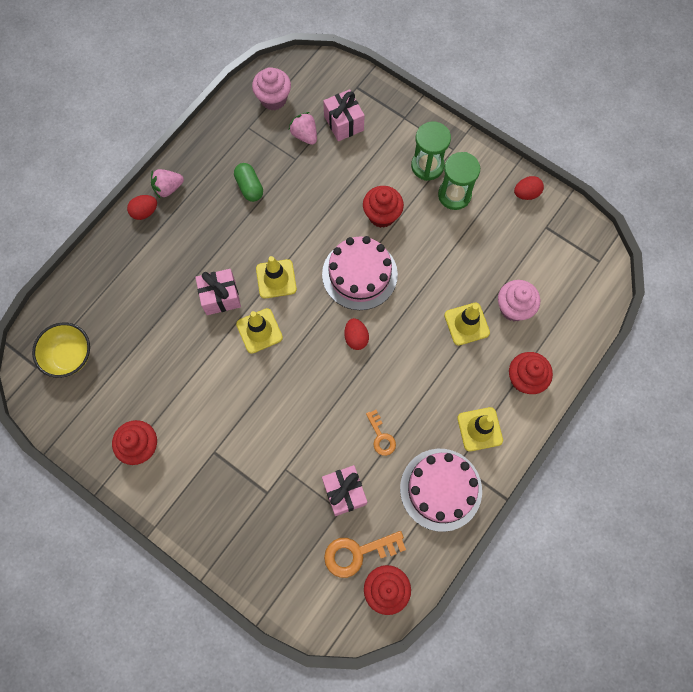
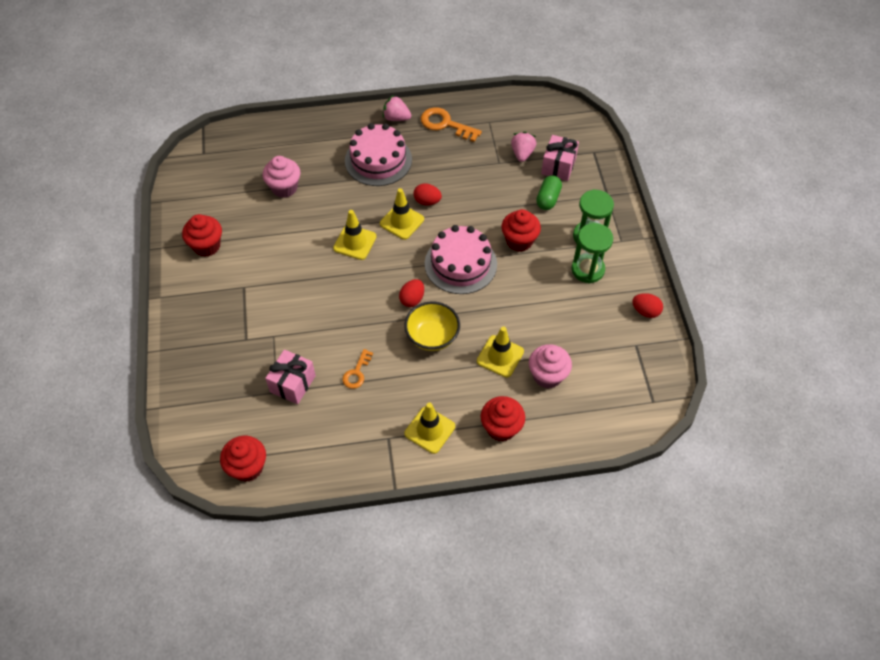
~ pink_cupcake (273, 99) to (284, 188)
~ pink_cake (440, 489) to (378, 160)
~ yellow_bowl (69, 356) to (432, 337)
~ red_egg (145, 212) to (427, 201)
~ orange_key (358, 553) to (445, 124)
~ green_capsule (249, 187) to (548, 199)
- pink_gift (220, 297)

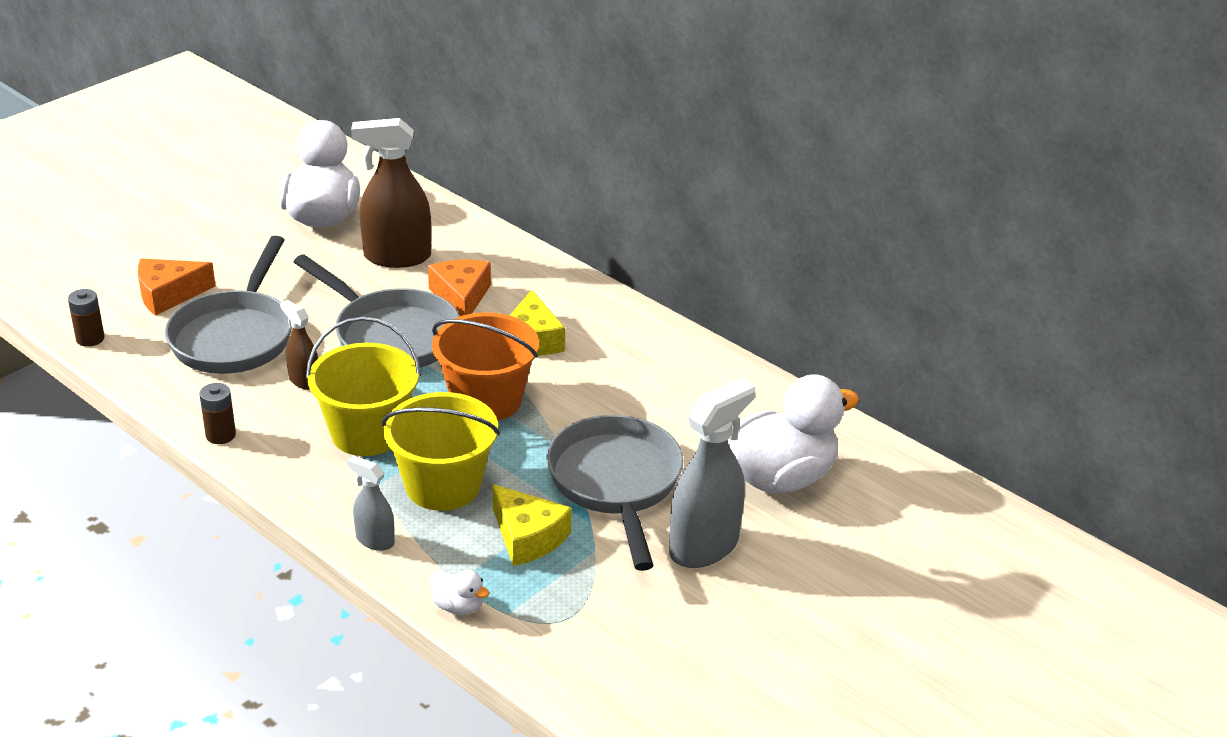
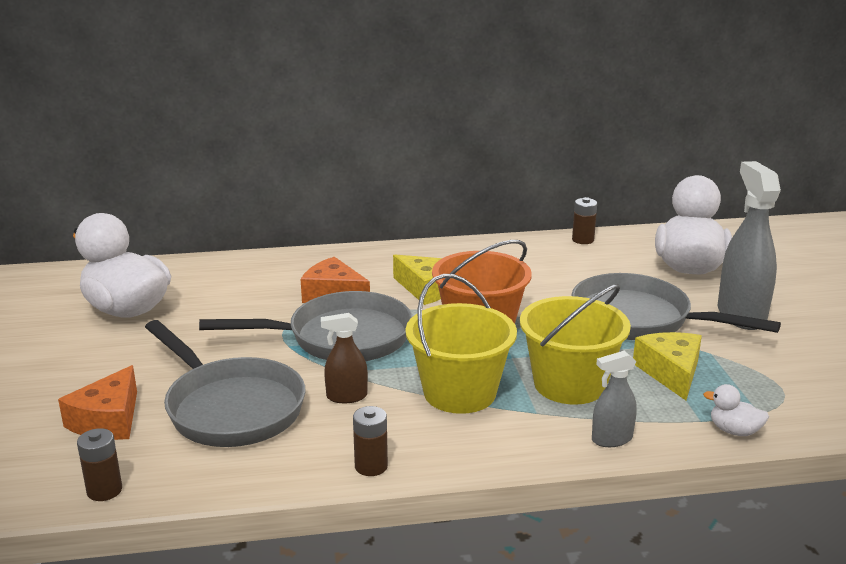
+ brown_battery (583, 240)
~ yellow_cheese (528, 537) = (671, 372) 90 degrees counterclockwise
~ white_duck (458, 606) = (734, 431) 135 degrees counterclockwise
- brown_spray_bottle (397, 257)

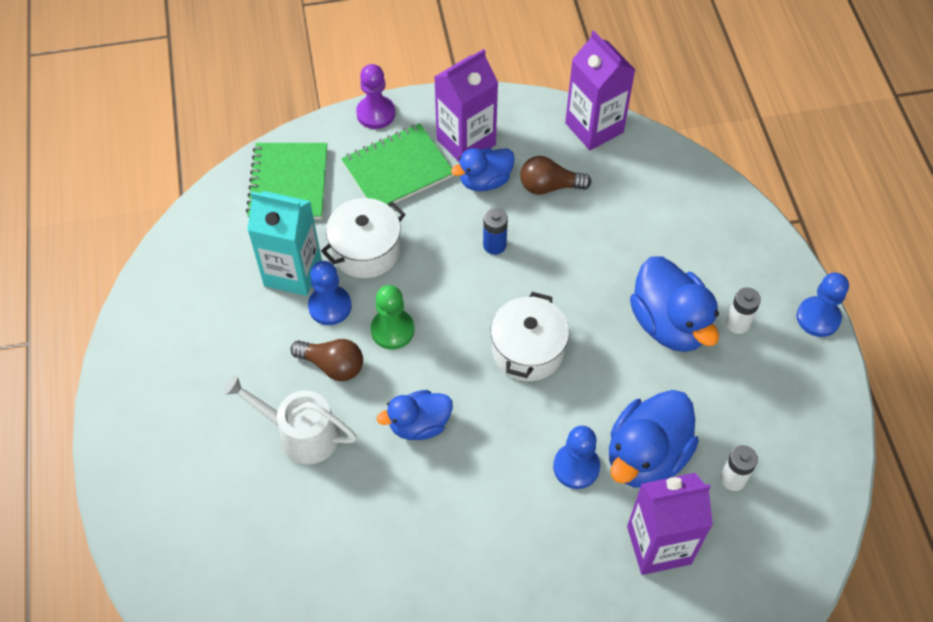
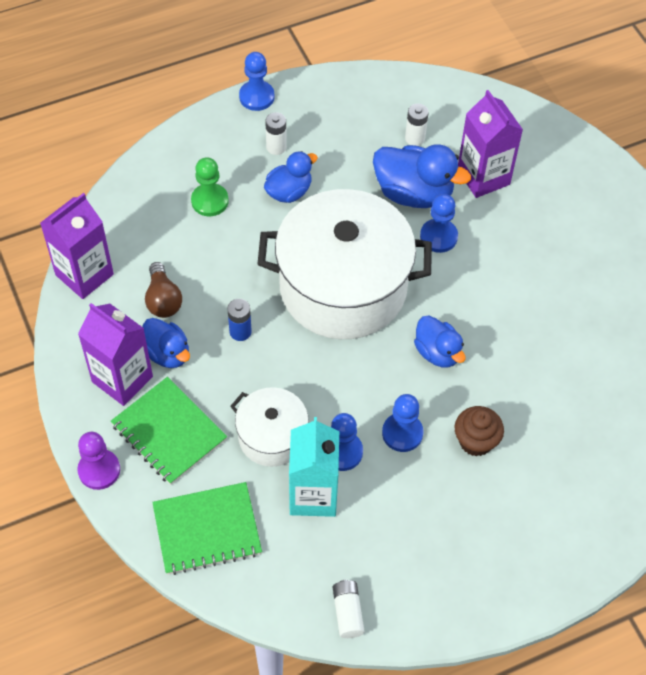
~ green_pawn (392, 330) to (210, 201)
~ white_pot (528, 350) = (343, 287) x2.01
~ blue_duck (669, 324) = (289, 192) x0.63
+ white_battery (347, 612)
~ brown_light_bulb (332, 365) to blue_pawn (402, 433)
~ white_watering_can (300, 434) to brown_cupcake (475, 441)

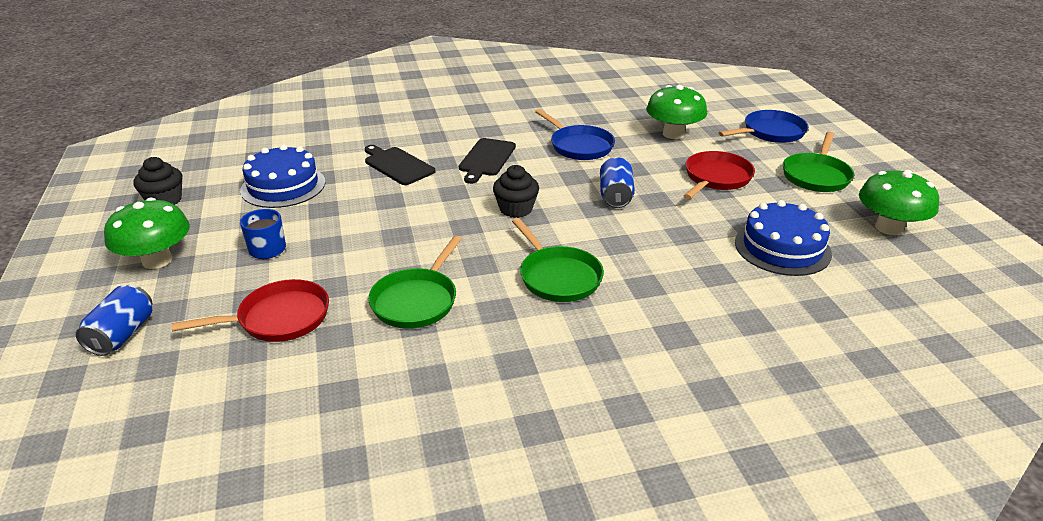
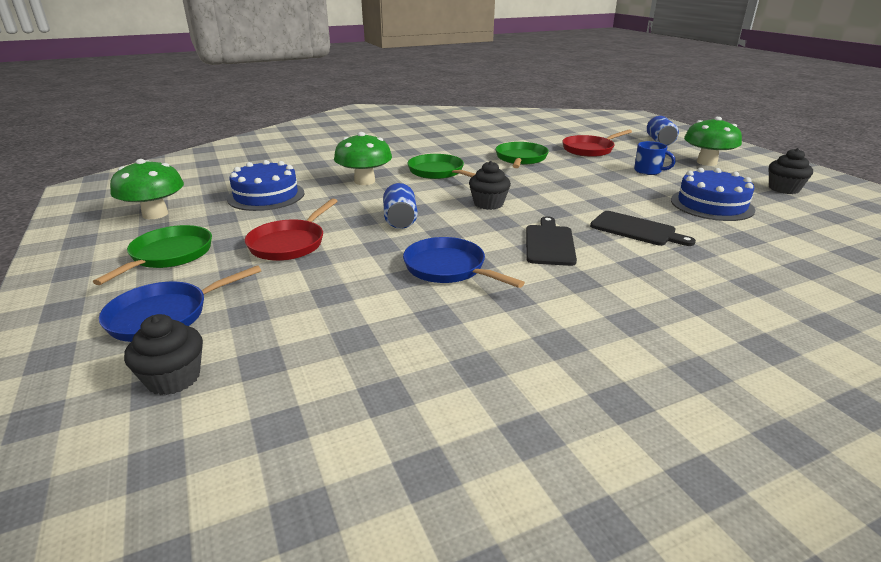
+ black_cupcake (173, 378)
~ green_mushroom (673, 134) to (364, 181)

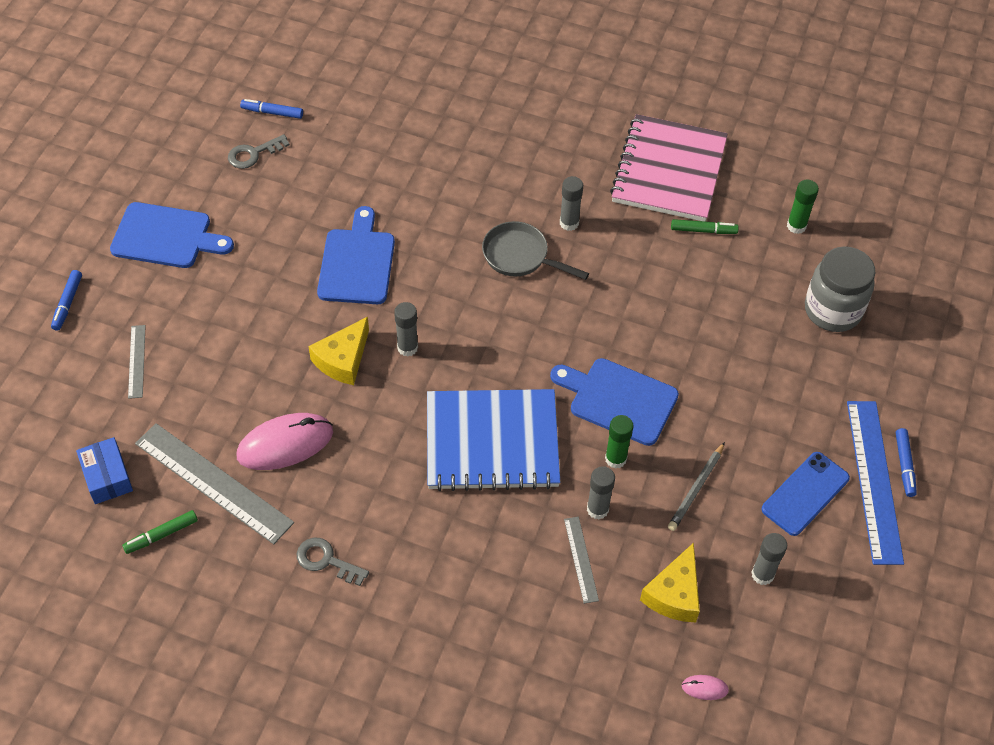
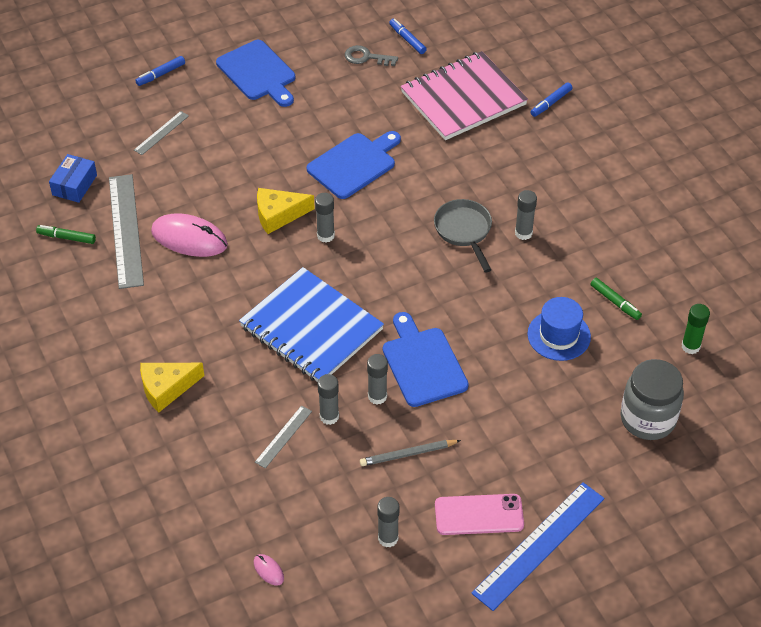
~ yellow_cheese (674, 594) to (166, 388)
~ green_glue_stick (615, 459) to grey_glue_stick (377, 396)
~ pink_notebook (668, 171) to (463, 98)
~ blue_phone (805, 494) to pink_phone (479, 515)
+ blue_hat (559, 335)
~ blue_marker (904, 465) to (551, 103)
- grey_key (326, 560)

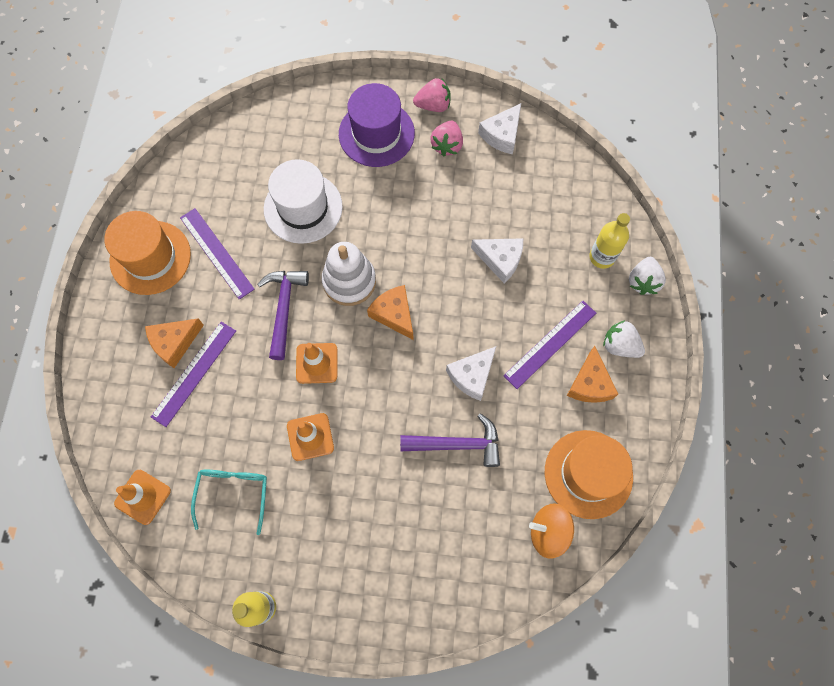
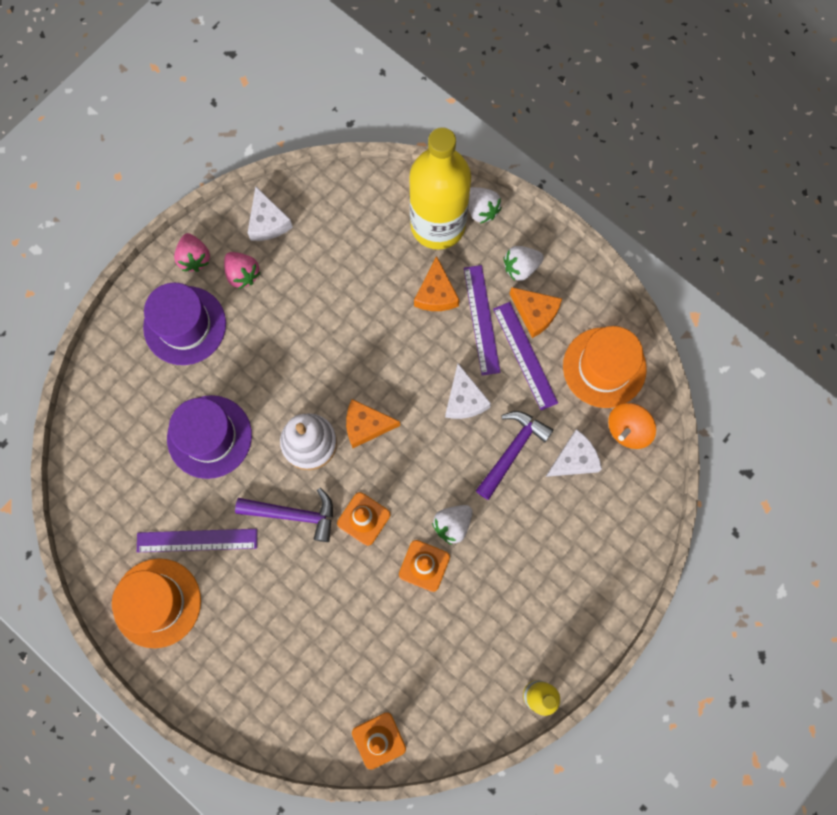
~ white_hat (303, 208) to purple_hat (209, 436)
~ pink_strawberry (433, 105) = (194, 258) 135 degrees clockwise
~ purple_hammer (284, 308) = (294, 514) 150 degrees clockwise
~ yellow_bottle (602, 257) = (438, 225) x2.09
~ orange_cheese (174, 343) to (436, 294)
+ white_strawberry (452, 524)
~ purple_ruler (194, 373) to (525, 355)
~ white_cheese (500, 260) to (574, 459)
- turquoise_glasses (233, 494)

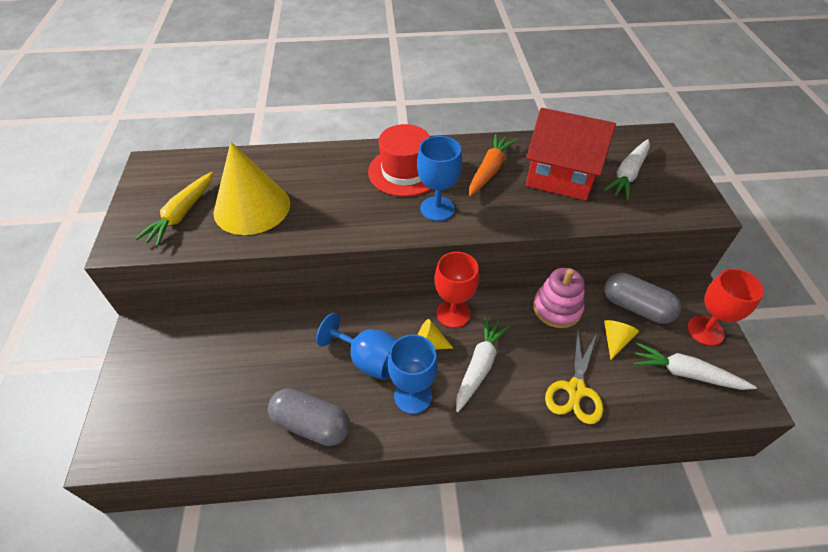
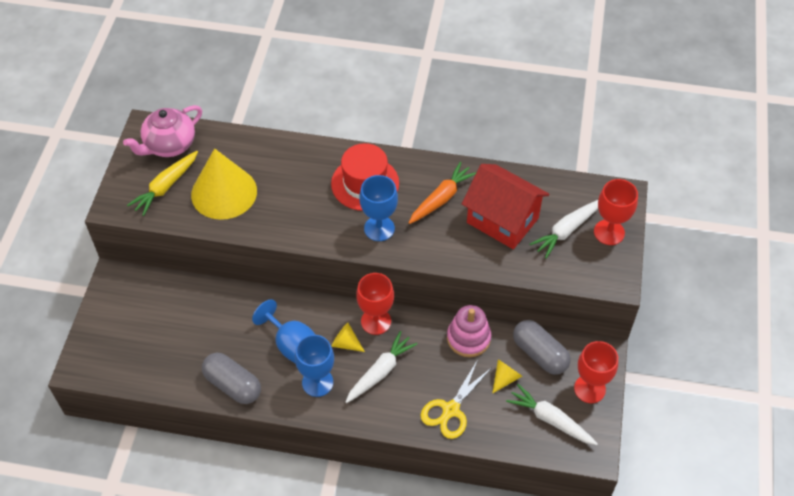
+ pink_teapot (169, 145)
+ red_goblet (609, 232)

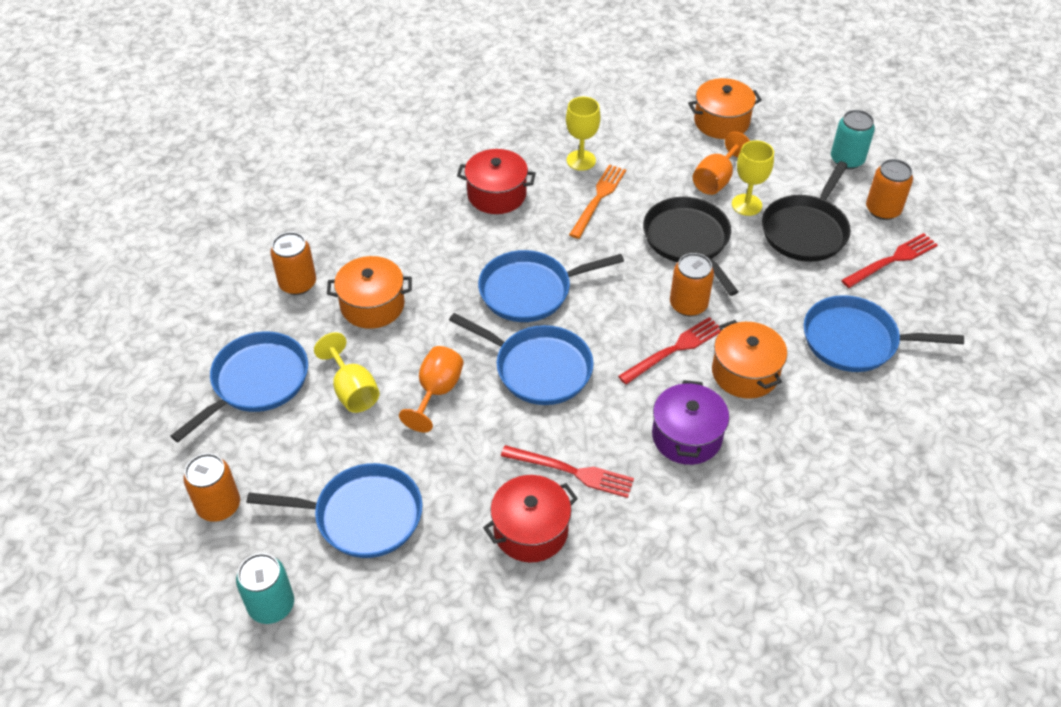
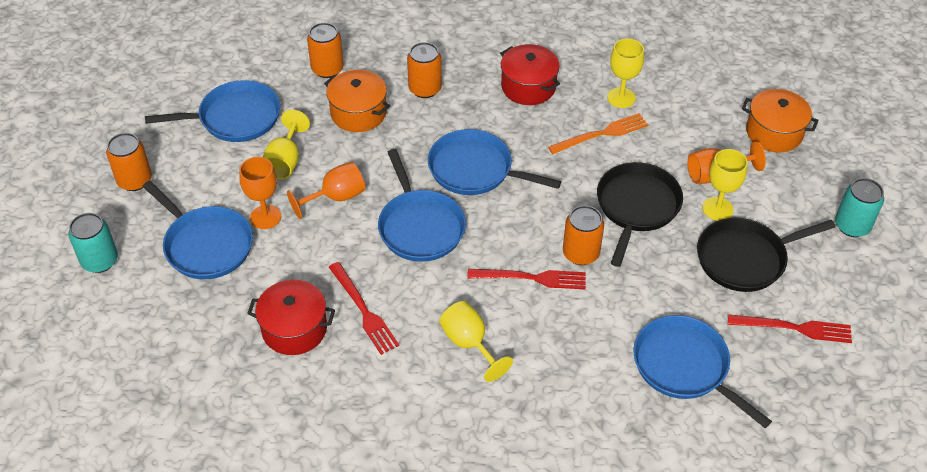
+ orange_goblet (265, 217)
~ orange_can (883, 210) to (425, 89)
~ purple_pot (686, 436) to yellow_goblet (469, 344)
- orange_pot (745, 373)

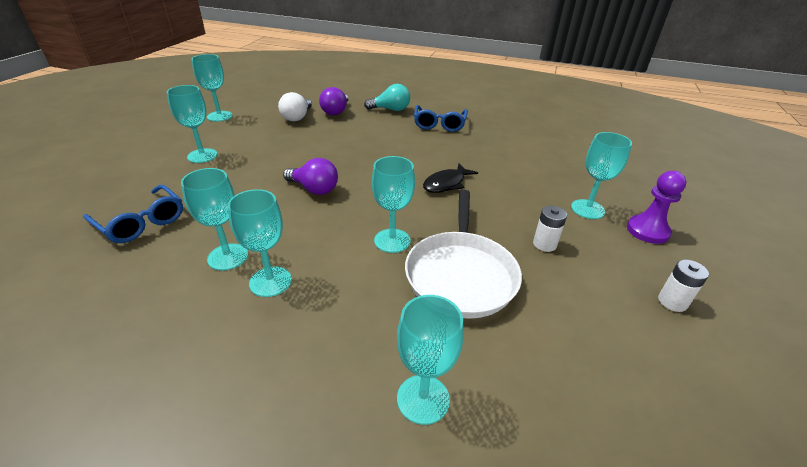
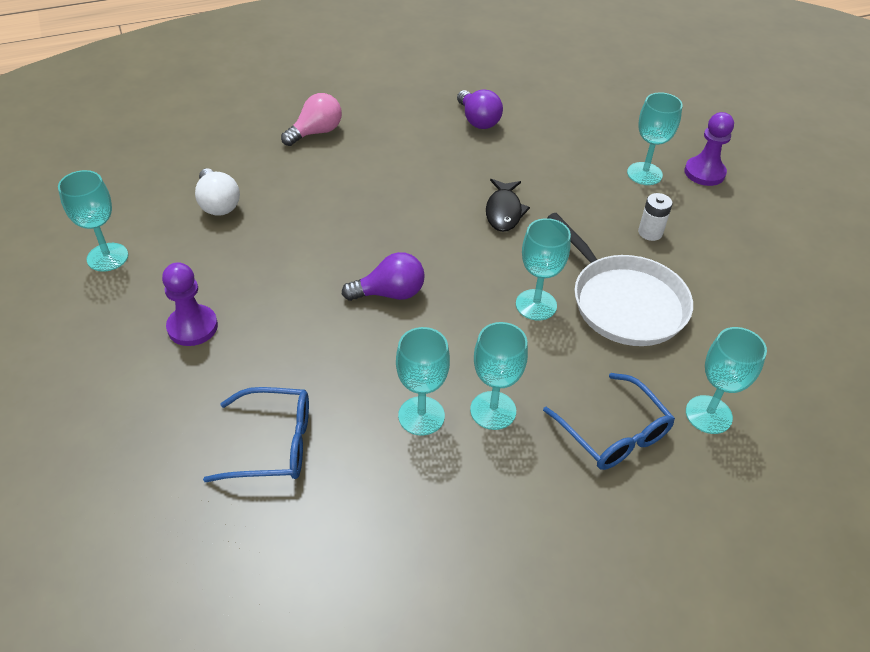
~ turquoise_goblet (202, 156) to purple_pawn (192, 327)
~ turquoise_light_bulb (390, 110) to pink_light_bulb (316, 132)
~ purple_light_bulb (336, 111) to (478, 120)
~ blue_glasses (439, 124) to (613, 432)
- white_battery (672, 302)

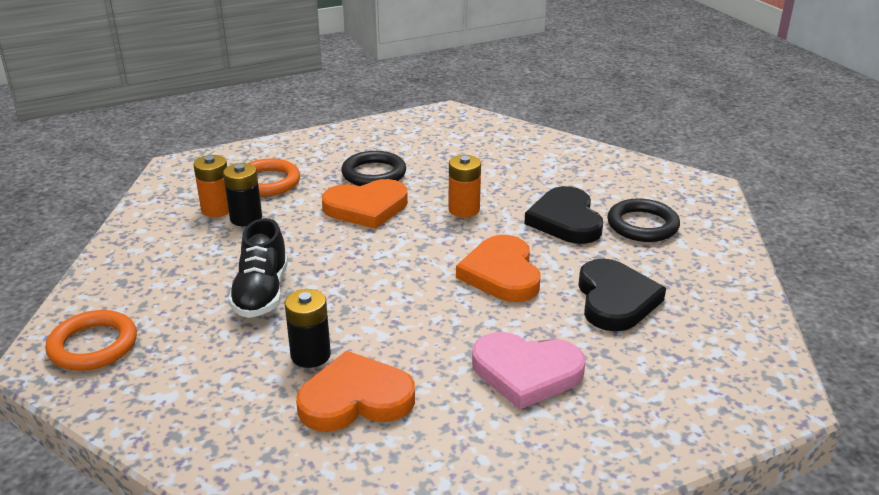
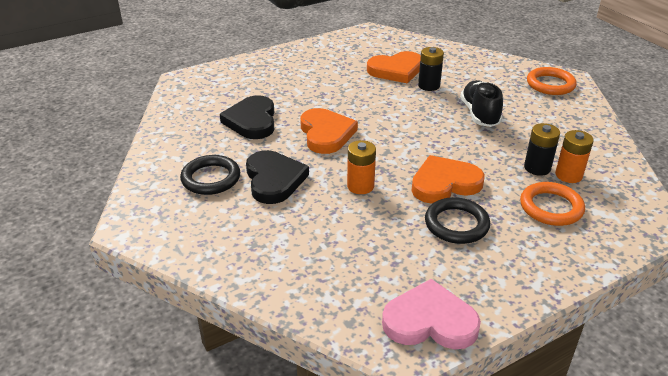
~ pink_heart (526, 372) to (430, 321)

